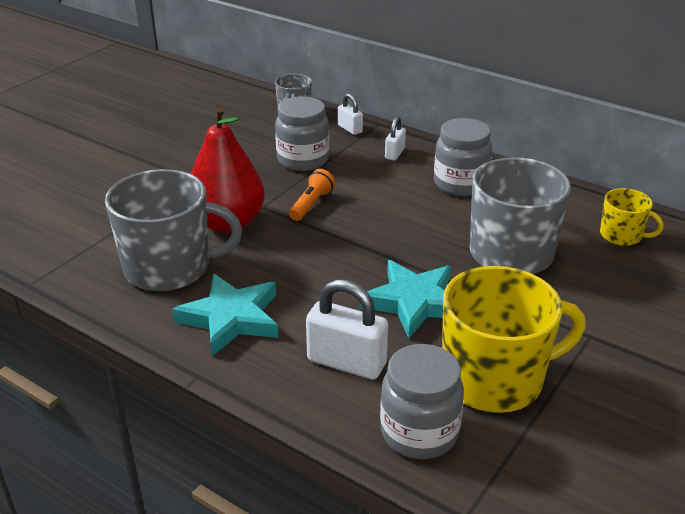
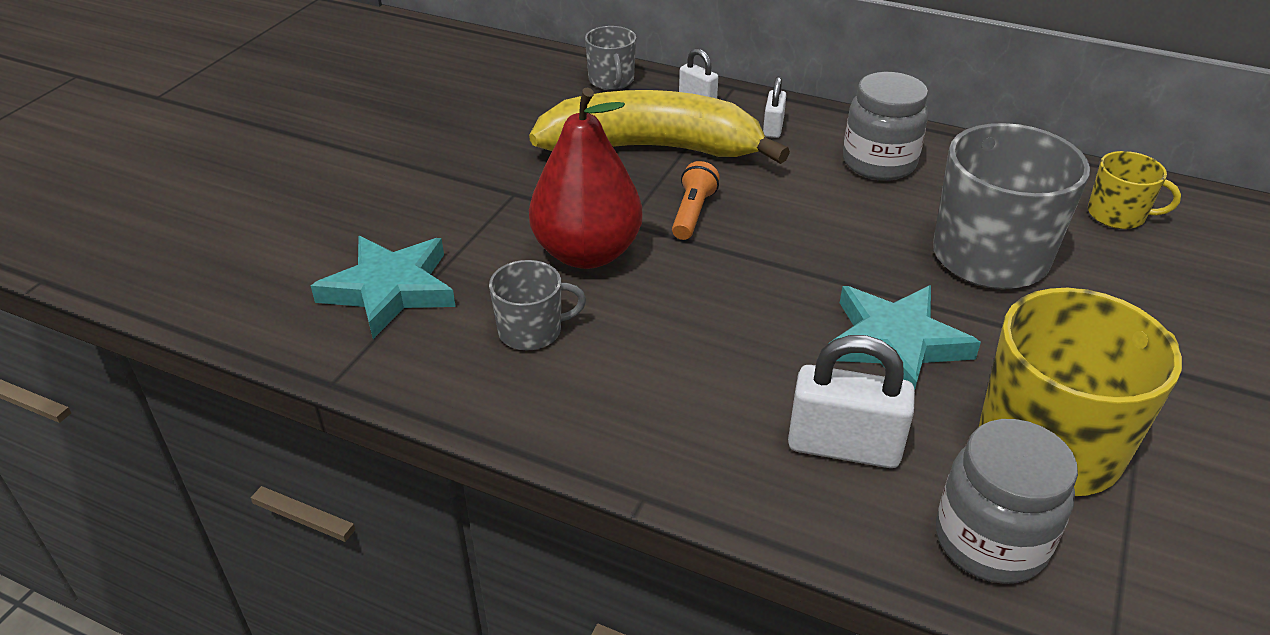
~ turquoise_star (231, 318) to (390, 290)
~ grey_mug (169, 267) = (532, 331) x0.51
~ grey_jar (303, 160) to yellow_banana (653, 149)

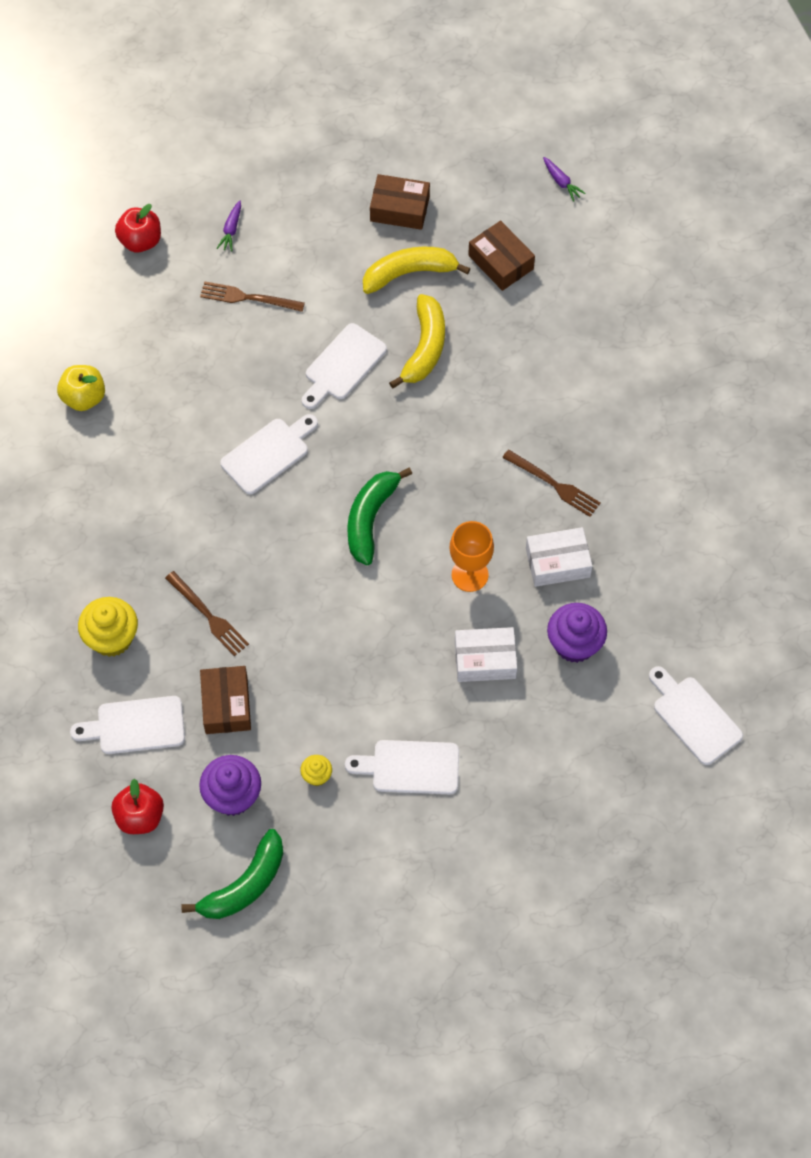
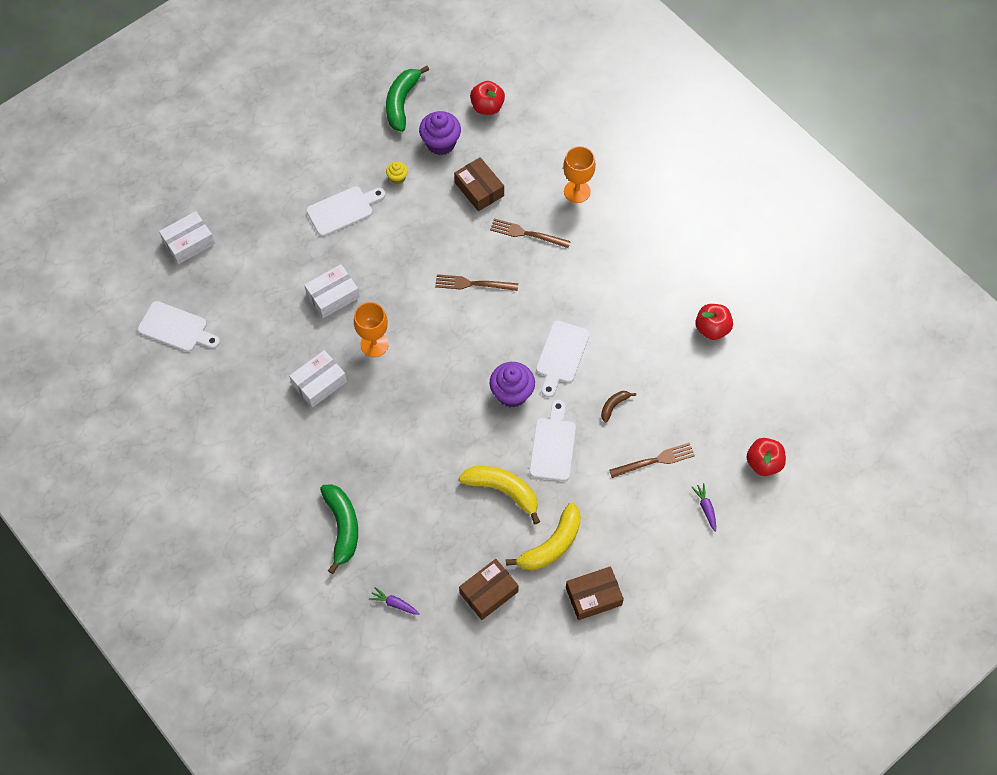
+ white_box (189, 242)
~ green_banana (370, 519) to (342, 527)
~ purple_carrot (561, 182) to (394, 604)
~ brown_fork (554, 484) to (473, 284)
~ yellow_banana (424, 348) = (503, 490) 135 degrees clockwise
~ brown_box (501, 262) = (489, 592) 60 degrees counterclockwise
~ purple_cupcake (574, 644) to (512, 393)
~ yellow_cupcake (111, 638) to orange_goblet (577, 191)
+ brown_banana (614, 406)
~ yellow_apple (84, 397) to red_apple (712, 328)
- white_cutting_board (136, 726)

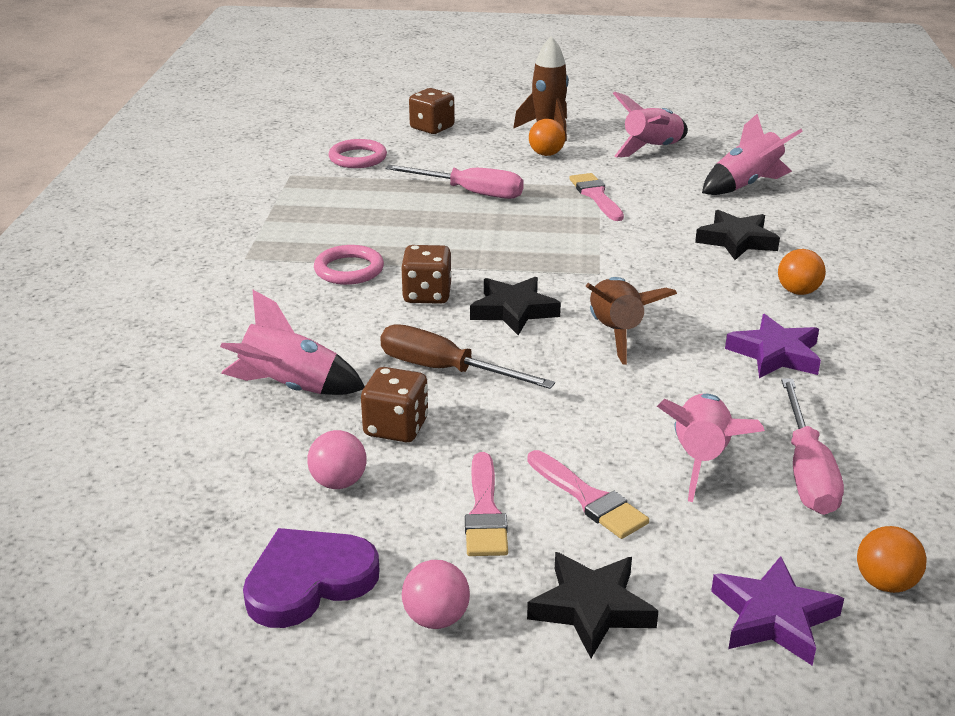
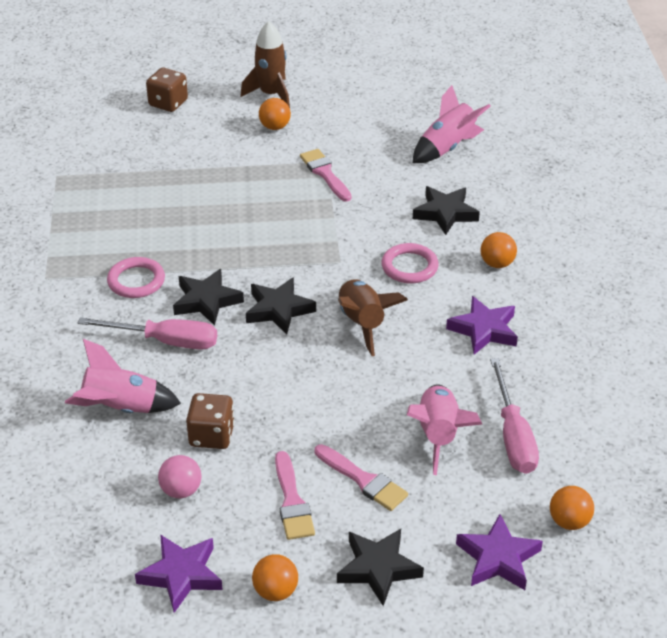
~ pink_screwdriver (470, 193) to (165, 341)
~ purple_heart (309, 581) to purple_star (181, 575)
~ brown_dice (427, 295) to black_star (206, 301)
~ pink_ball (436, 618) to orange_ball (275, 591)
~ pink_ring (358, 158) to (409, 267)
- brown_screwdriver (445, 370)
- pink_rocket (652, 149)

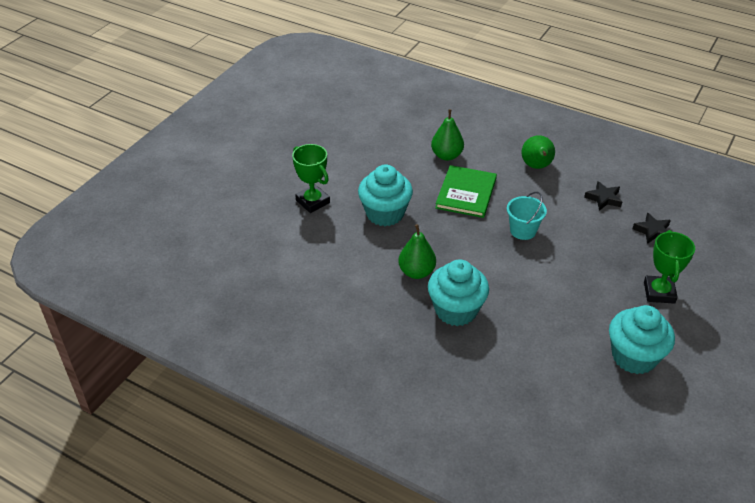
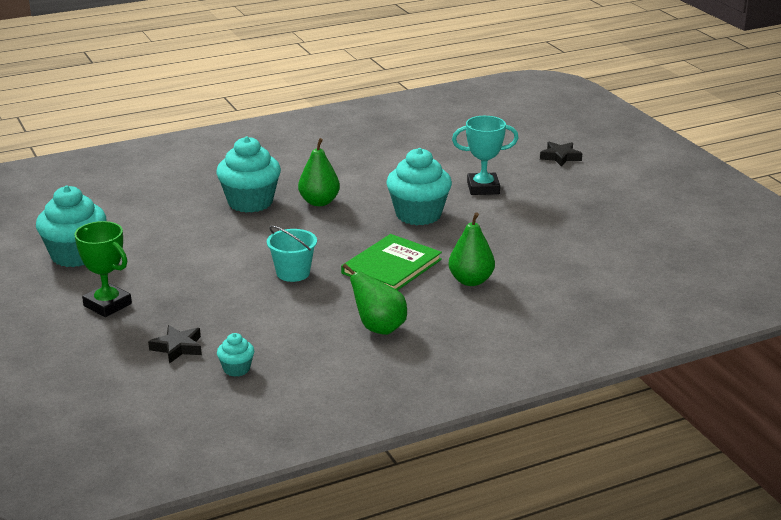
+ turquoise_cupcake (236, 369)
~ green_book (466, 193) = (391, 266) 75 degrees clockwise
~ green_trophy (313, 202) to turquoise_trophy (483, 188)
~ black_star (603, 198) to (560, 157)

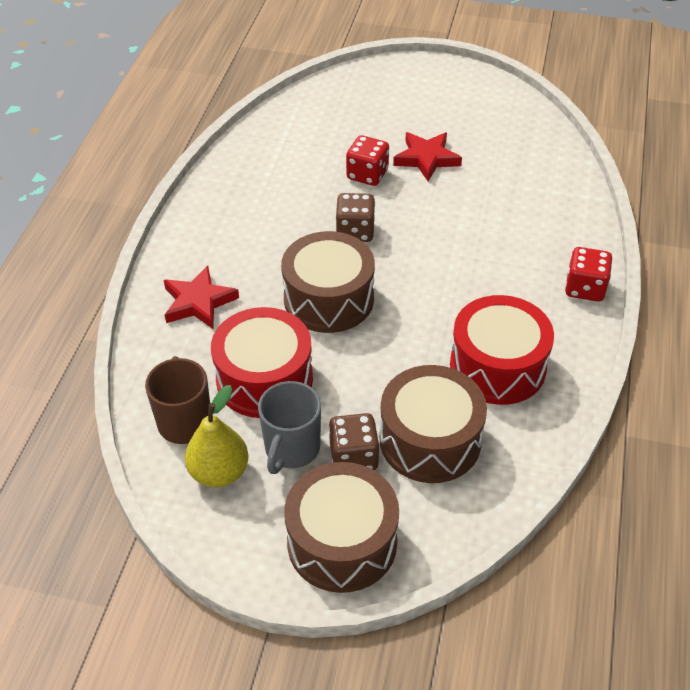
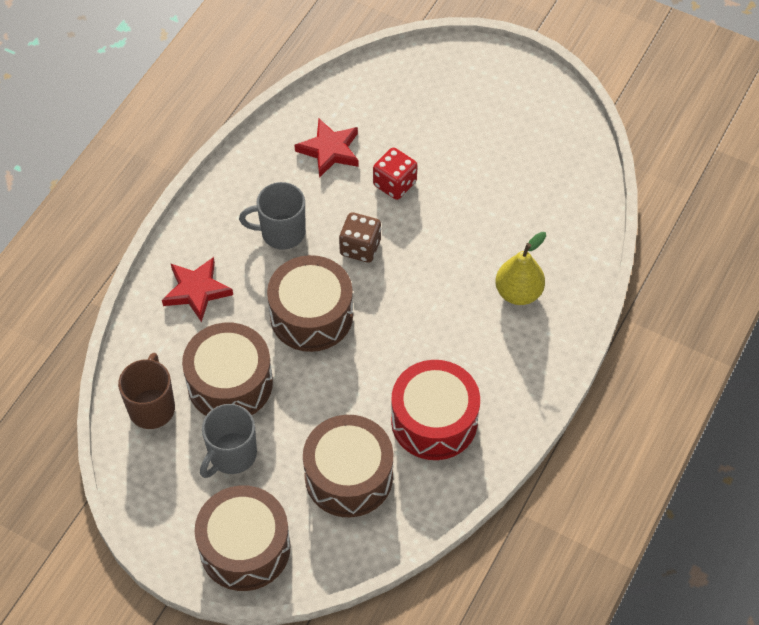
~ red_drum (264, 379) to brown_drum (230, 383)
+ grey_mug (281, 232)
~ red_star (426, 158) to (329, 150)
~ yellow_pear (219, 472) to (518, 292)
- brown_dice (353, 457)
- red_dice (585, 288)

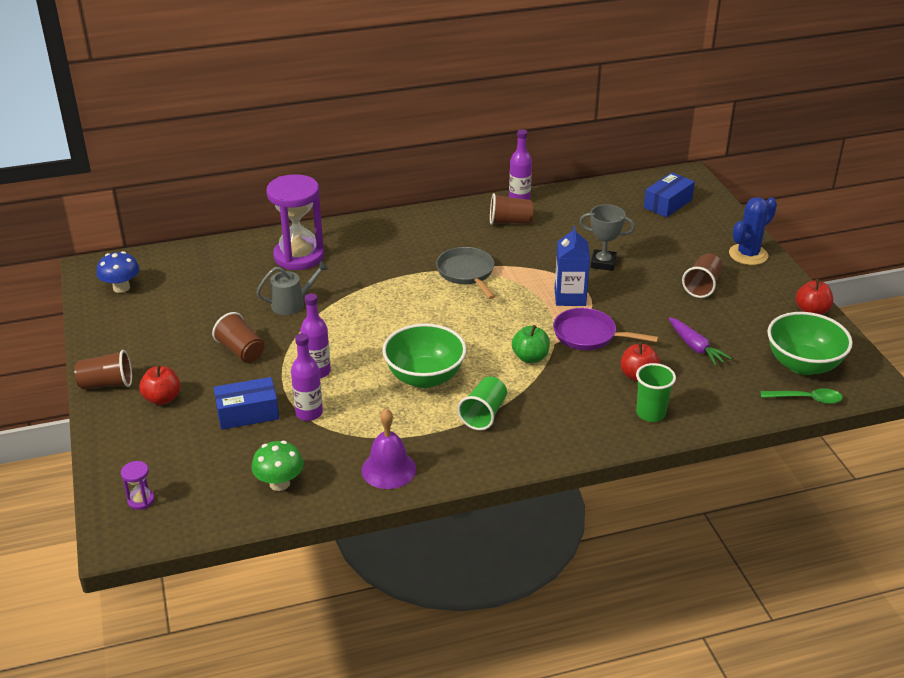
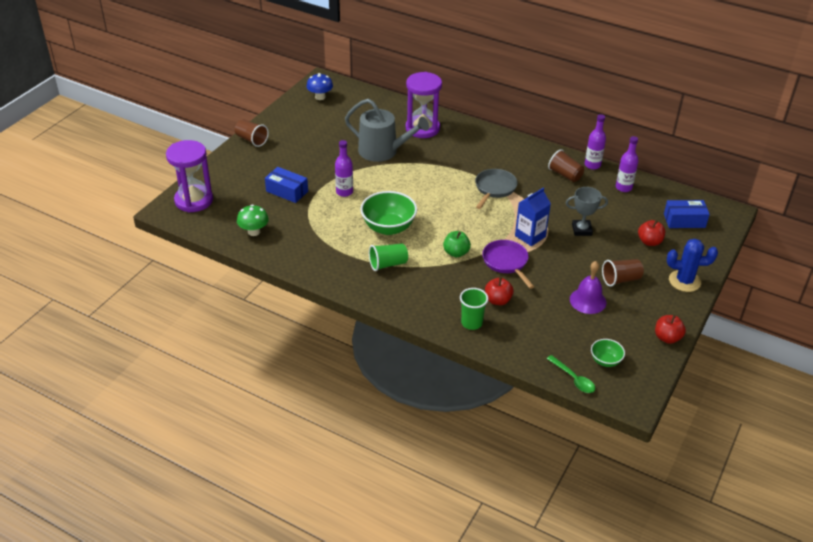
~ purple_hourglass (141, 500) = (194, 200) x2.46
~ grey_watering_can (292, 304) = (383, 151) x1.78
~ grey_trophy (603, 263) = (581, 230) 60 degrees counterclockwise
~ purple_bell (388, 469) to (588, 301)
~ green_bowl (803, 364) = (605, 361) x0.52
~ purple_bottle (309, 413) to (623, 187)
~ red_apple (162, 398) to (649, 242)
- brown_cup (241, 351)
- purple_carrot (695, 347)

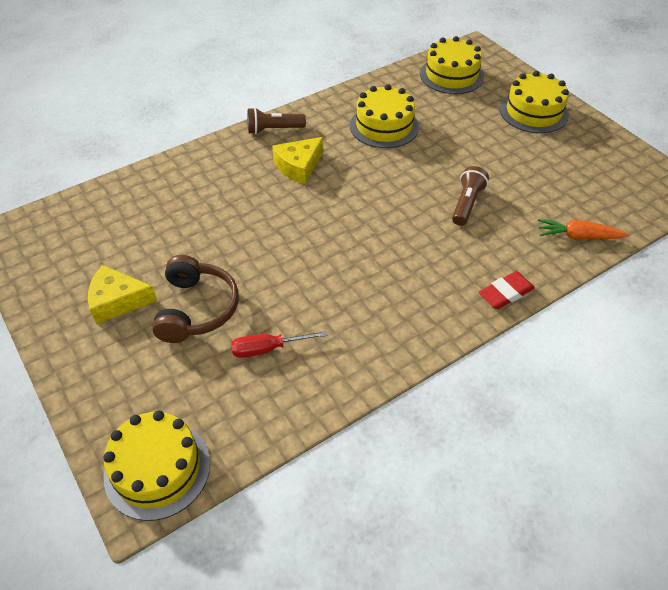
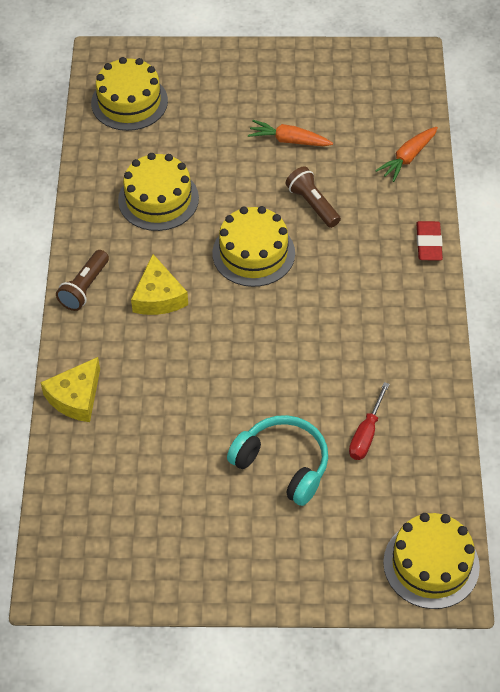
~ yellow_cheese (117, 301) to (76, 397)
~ yellow_cake (533, 112) to (253, 253)
~ brown_headphones (196, 309) to turquoise_headphones (282, 465)
+ orange_carrot (289, 140)

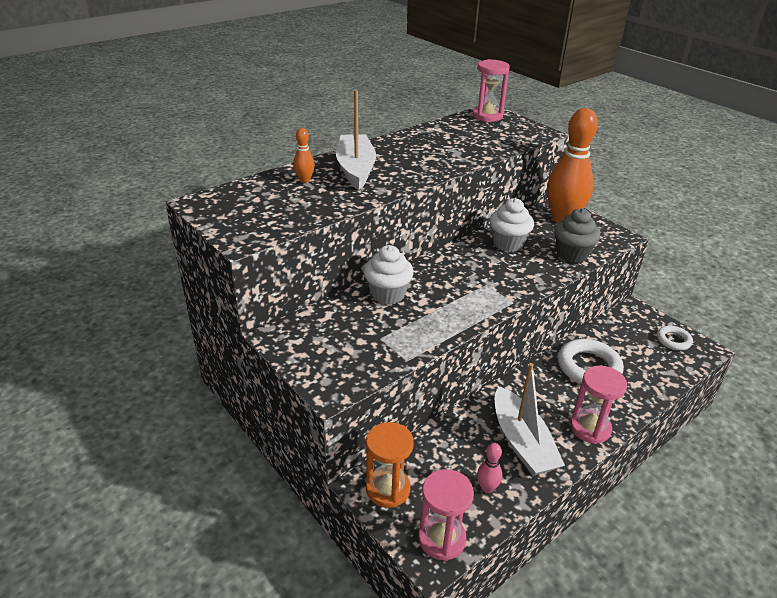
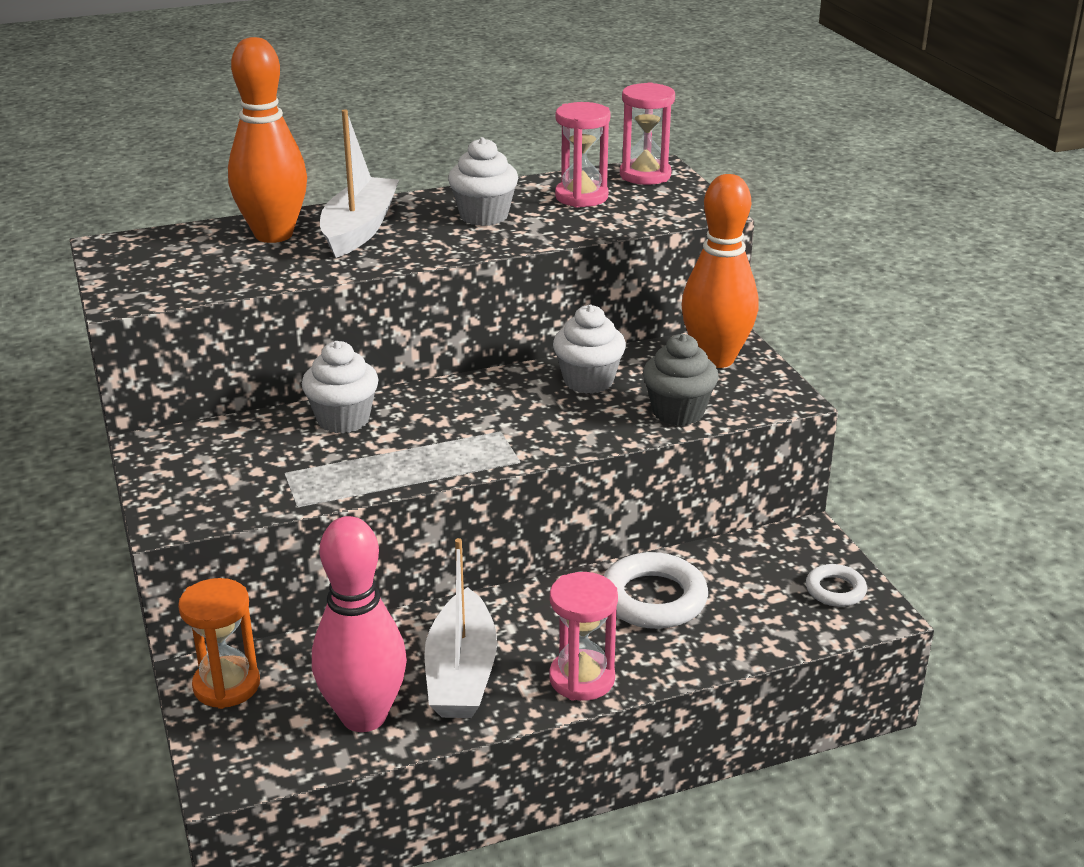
~ orange_bowling_pin (304, 180) = (273, 235) x2.42
~ pink_bowling_pin (487, 488) = (364, 716) x2.42
+ white_cupcake (484, 216)
~ pink_hourglass (441, 539) to (581, 197)

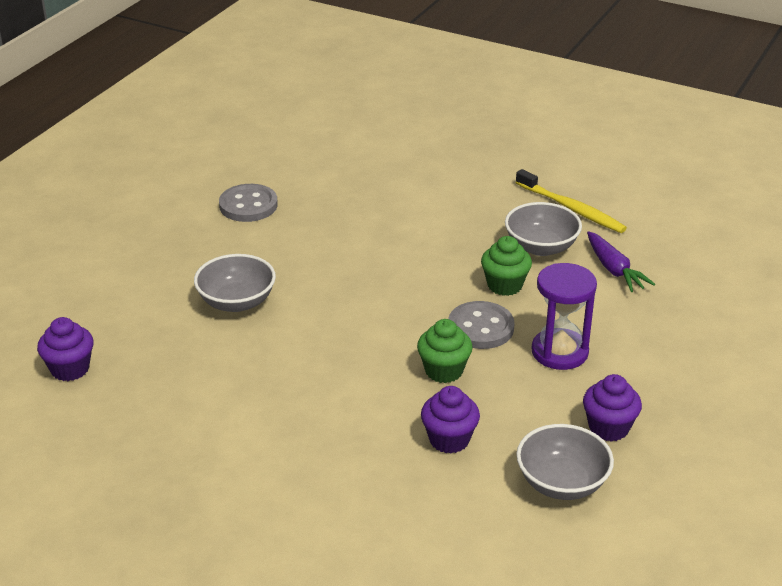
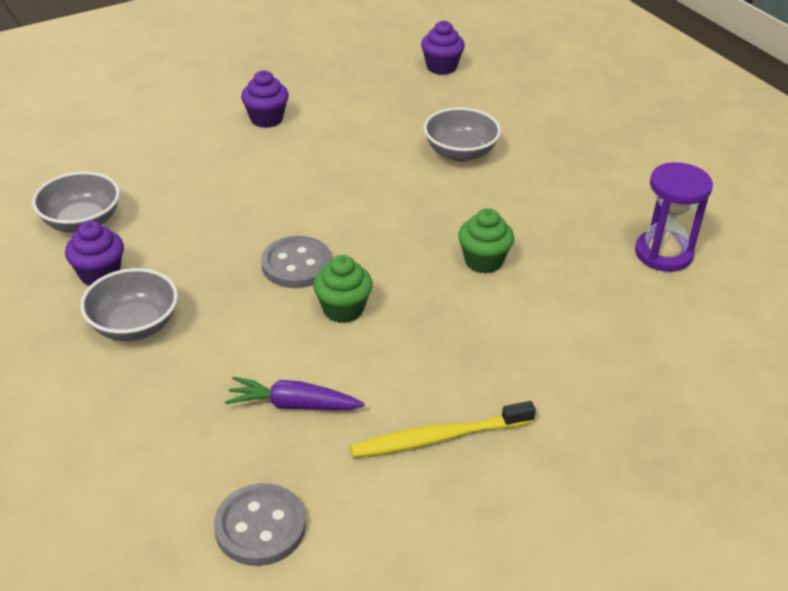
~ grey_bowl (541, 247) to (134, 325)
~ grey_button (248, 205) to (260, 527)
~ purple_cupcake (449, 439) to (266, 119)
~ green_cupcake (444, 371) to (483, 261)
~ purple_hourglass (559, 352) to (663, 253)

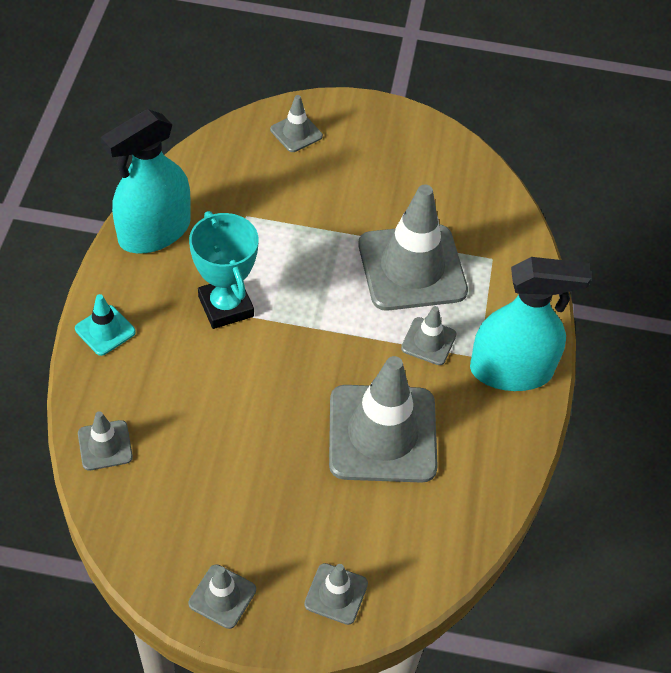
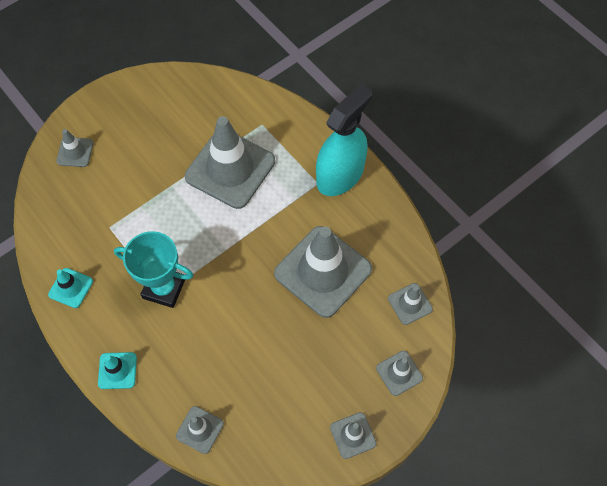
~ turquoise_spray_bottle (154, 232) to turquoise_traffic_cone (71, 288)
~ grey_traffic_cone (428, 341) to (410, 304)

